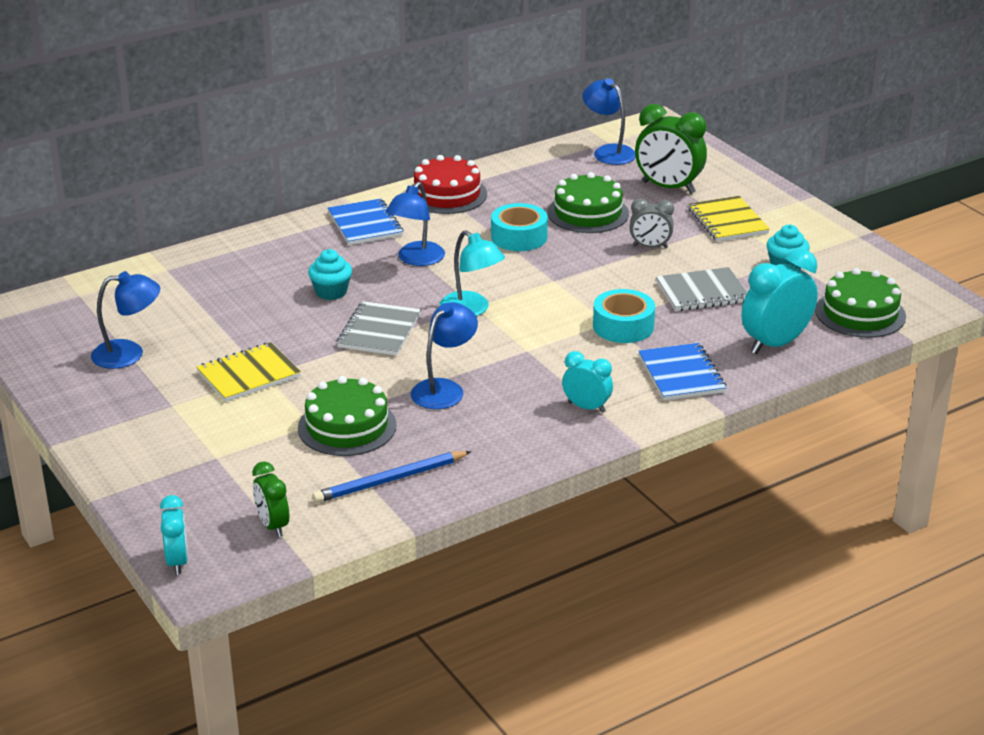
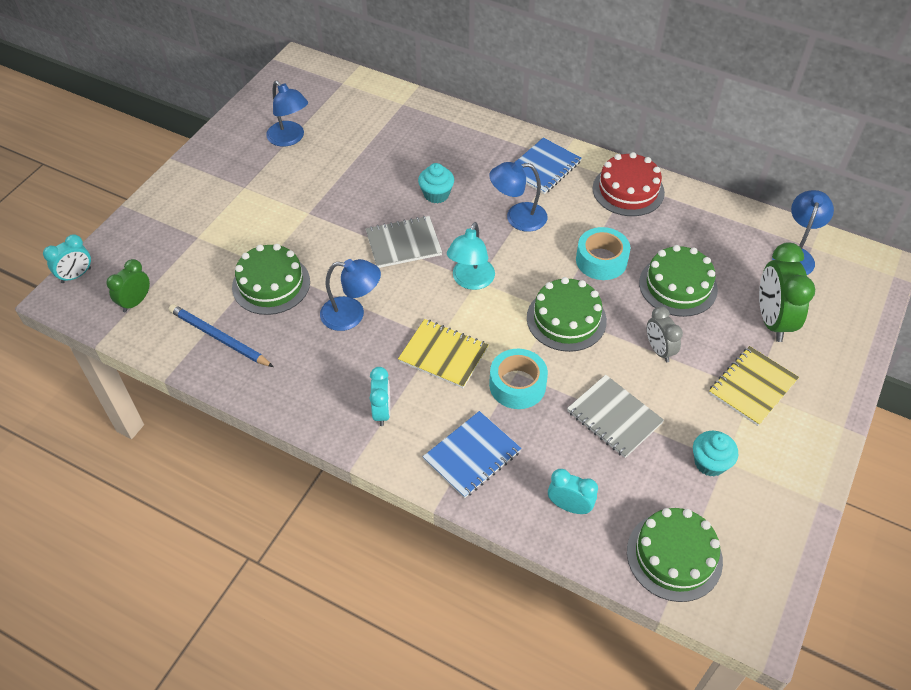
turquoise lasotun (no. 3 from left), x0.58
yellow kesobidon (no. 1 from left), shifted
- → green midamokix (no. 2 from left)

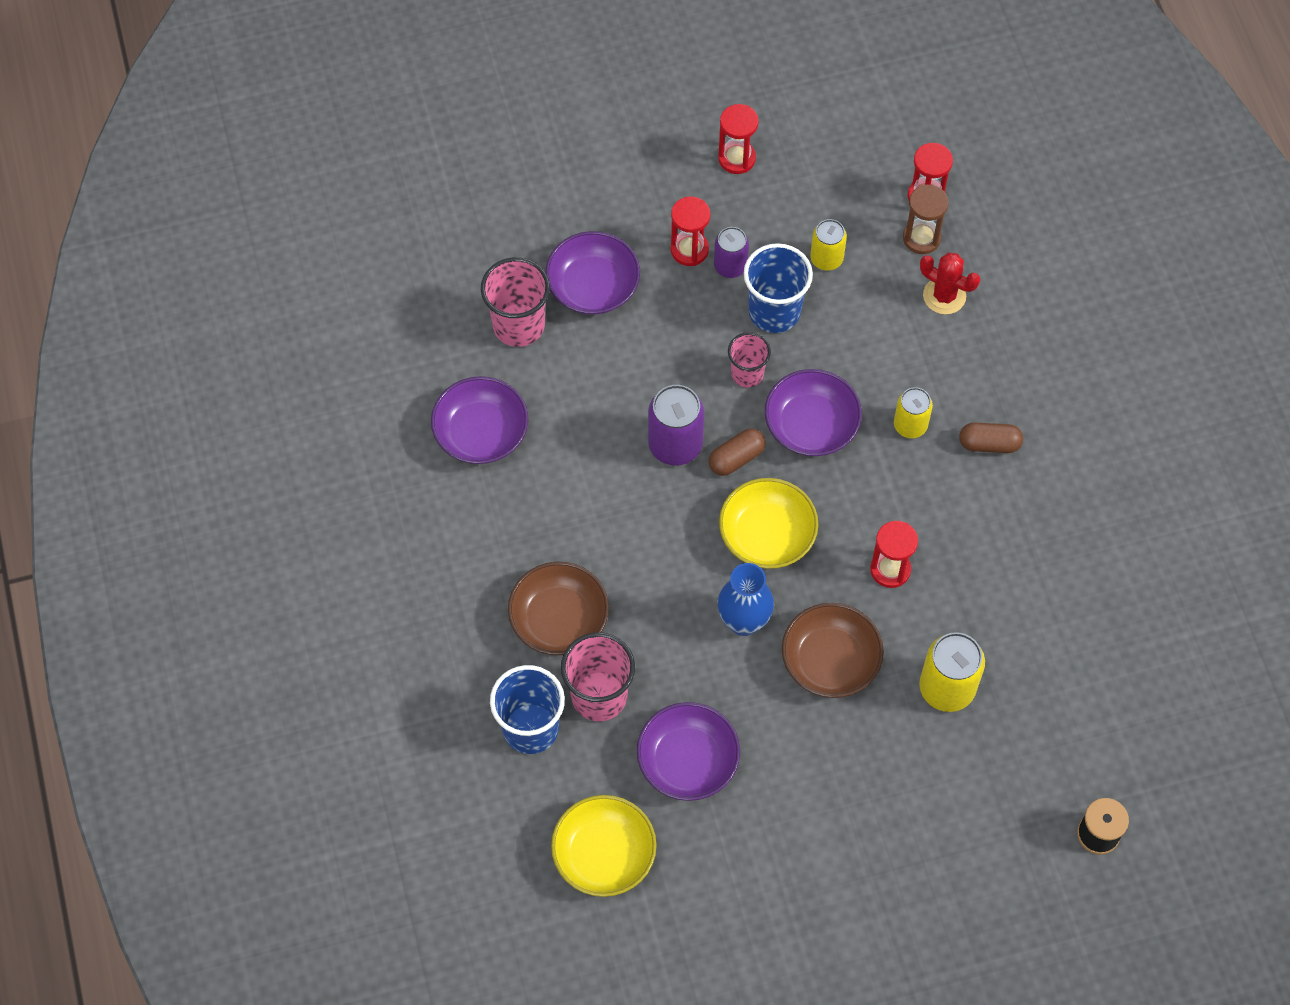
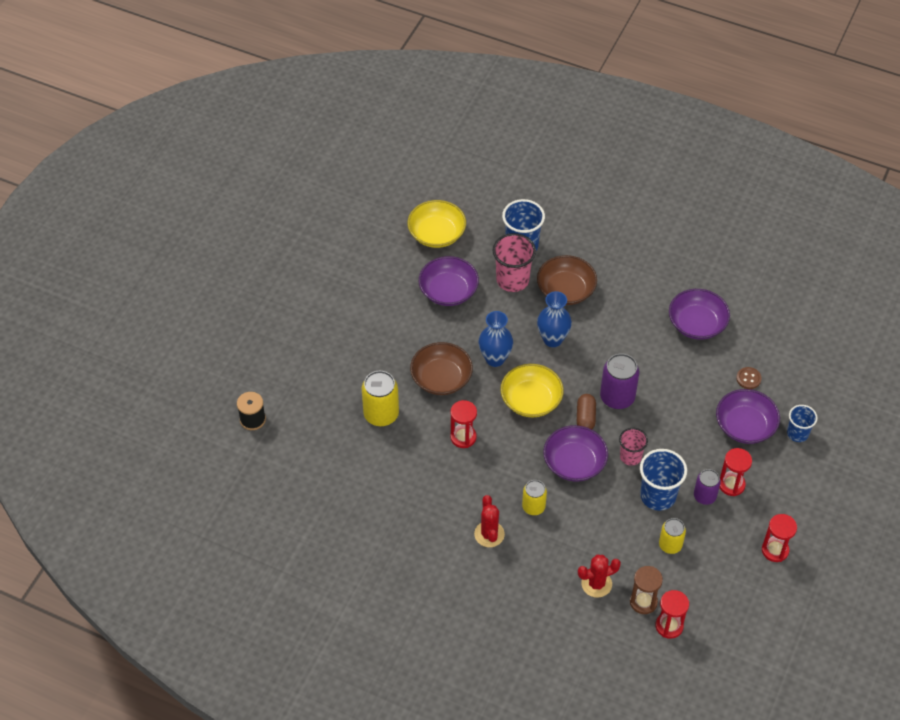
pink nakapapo (no. 1 from left) → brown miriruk
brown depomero (no. 2 from left) → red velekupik (no. 1 from left)
- → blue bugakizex (no. 2 from left)
- → blue nakapapo (no. 3 from left)

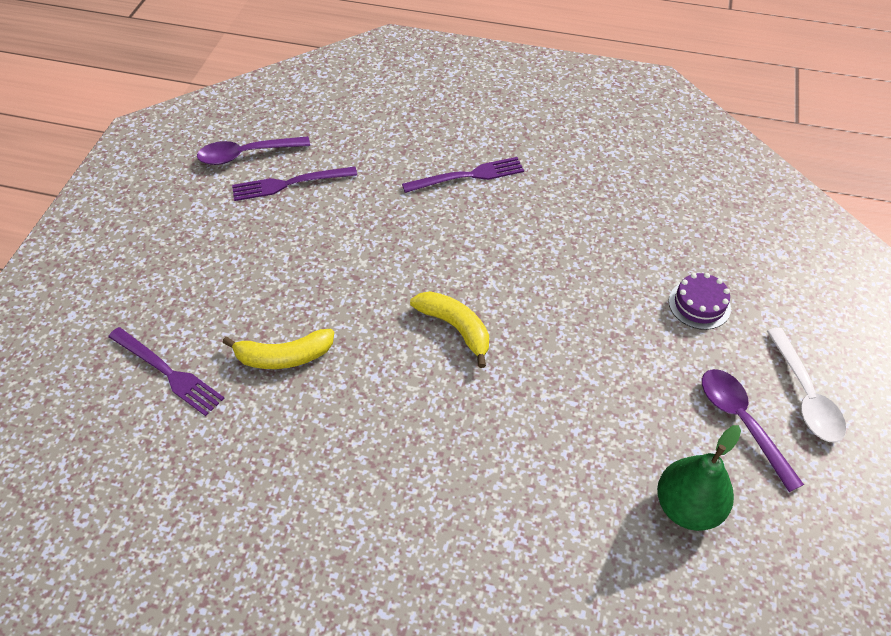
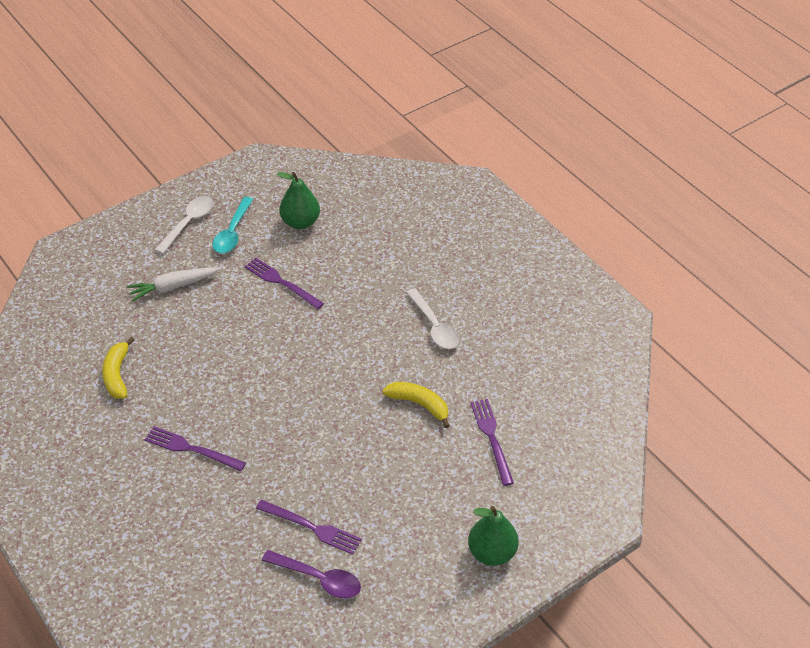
purple midamokix → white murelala
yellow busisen (no. 2 from left in the first image) → yellow busisen (no. 1 from left), shifted
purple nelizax (no. 2 from left) → turquoise nelizax
- → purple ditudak (no. 2 from left)
- → white nelizax (no. 2 from left)
- → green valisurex (no. 2 from left)

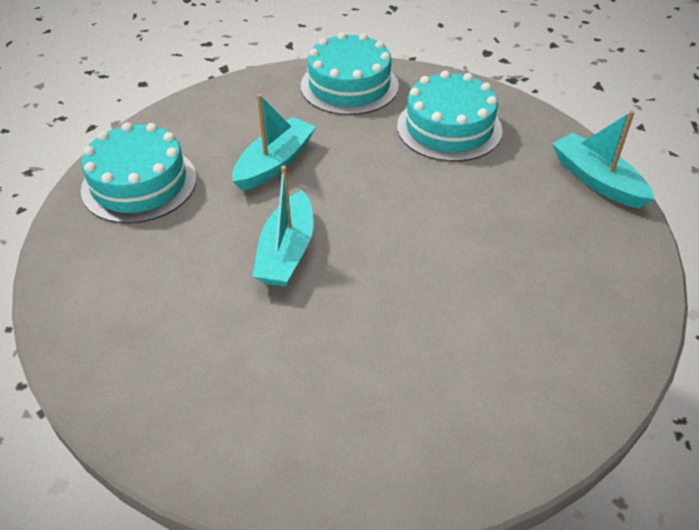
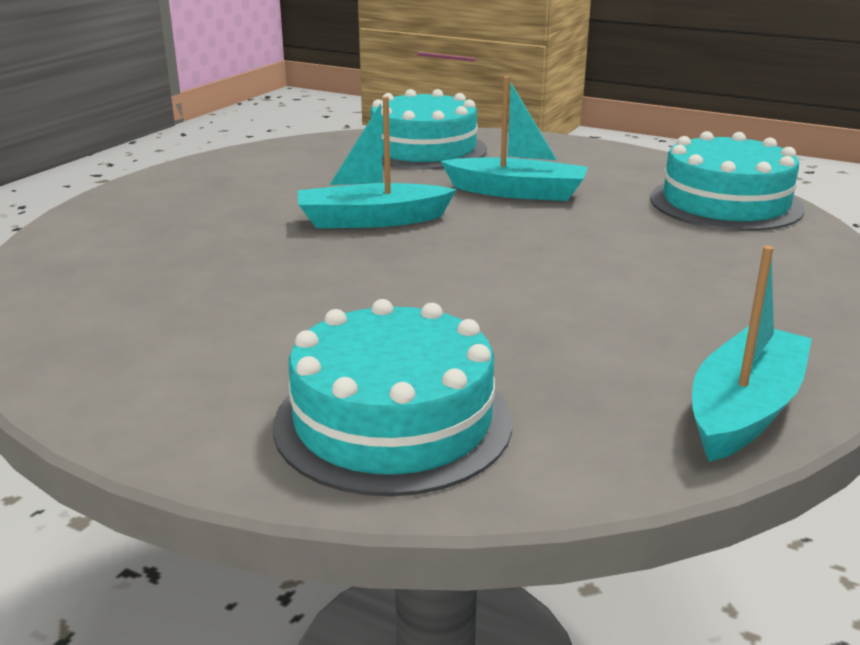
turquoise midamokix (no. 3 from left in the first image) → turquoise midamokix (no. 1 from left), shifted

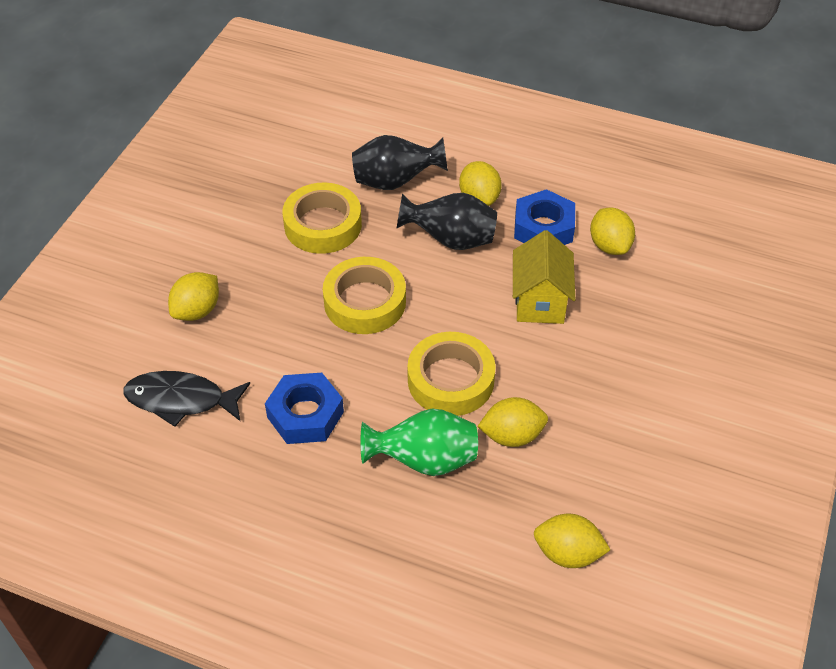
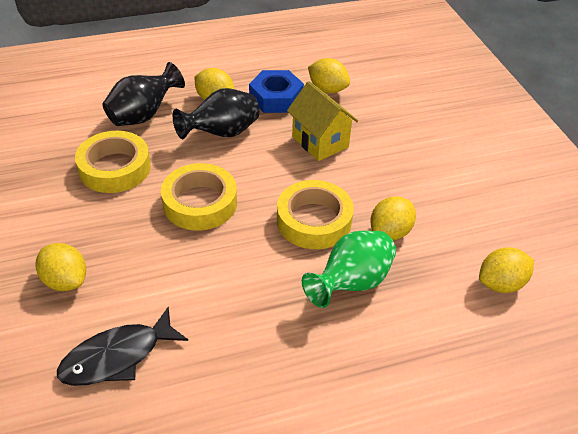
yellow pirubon (no. 1 from left), 45 degrees counterclockwise
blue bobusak (no. 1 from left) → -

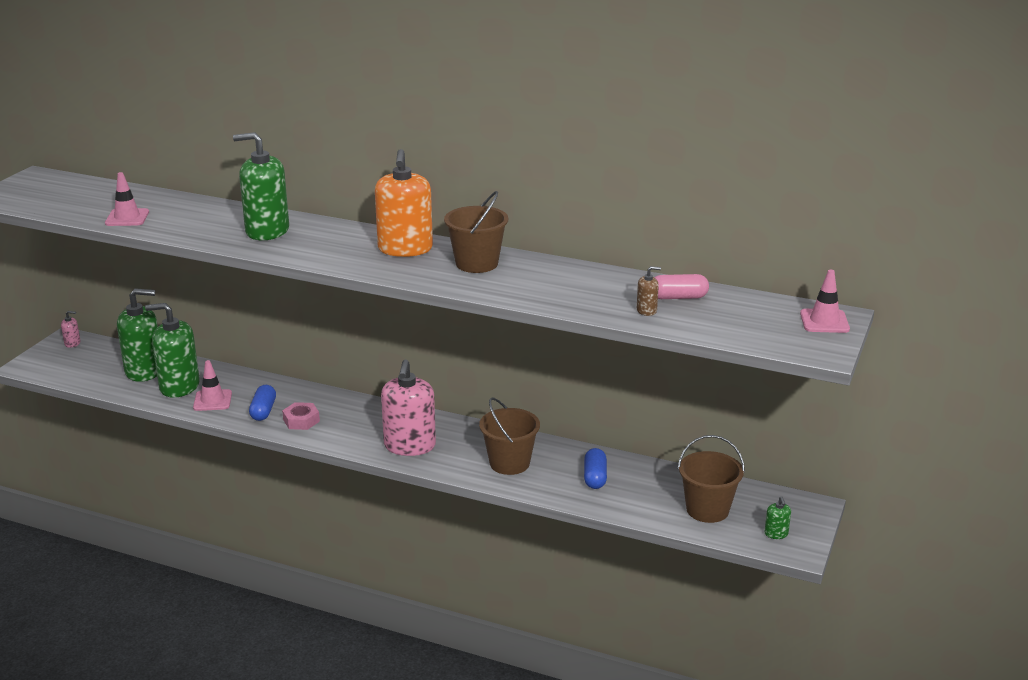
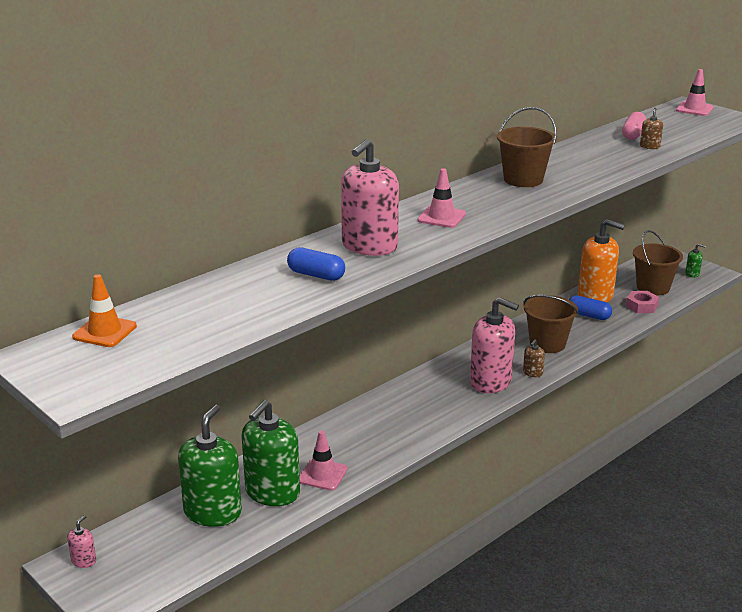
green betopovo (no. 3 from left) → pink betopovo (no. 2 from left)
orange betopovo, shifted
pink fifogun (no. 1 from left in the first image) → pink fifogun (no. 2 from left), shifted
blue depomero (no. 1 from left), shifted
pink bobusak, shifted
- → orange fifogun
- → brown betopovo (no. 1 from left)

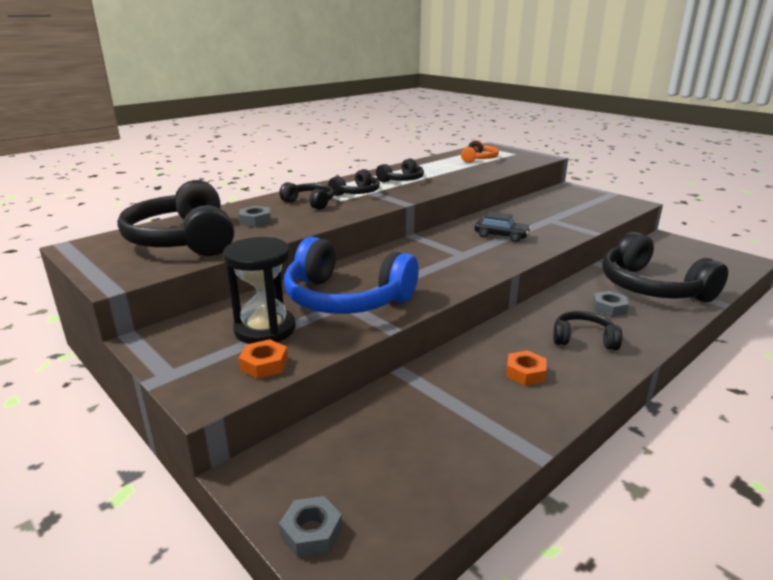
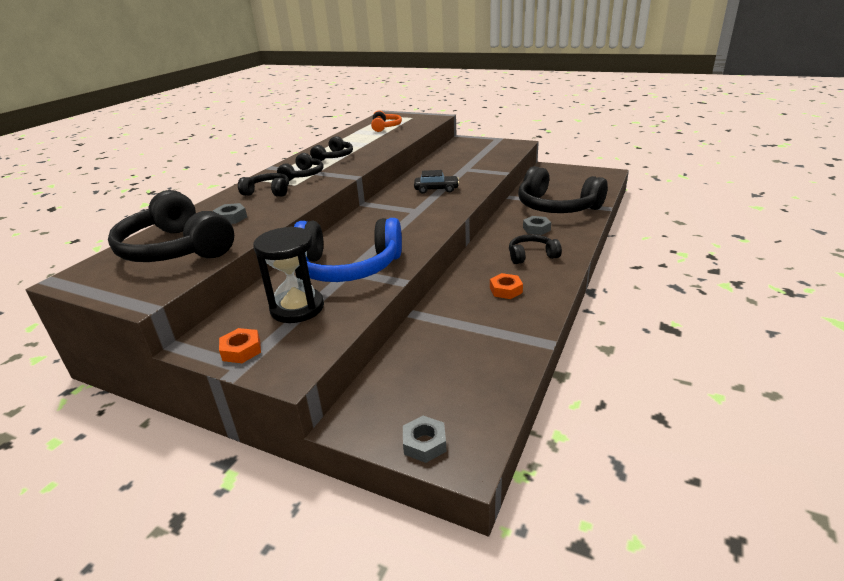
orange bobusak (no. 1 from left), shifted

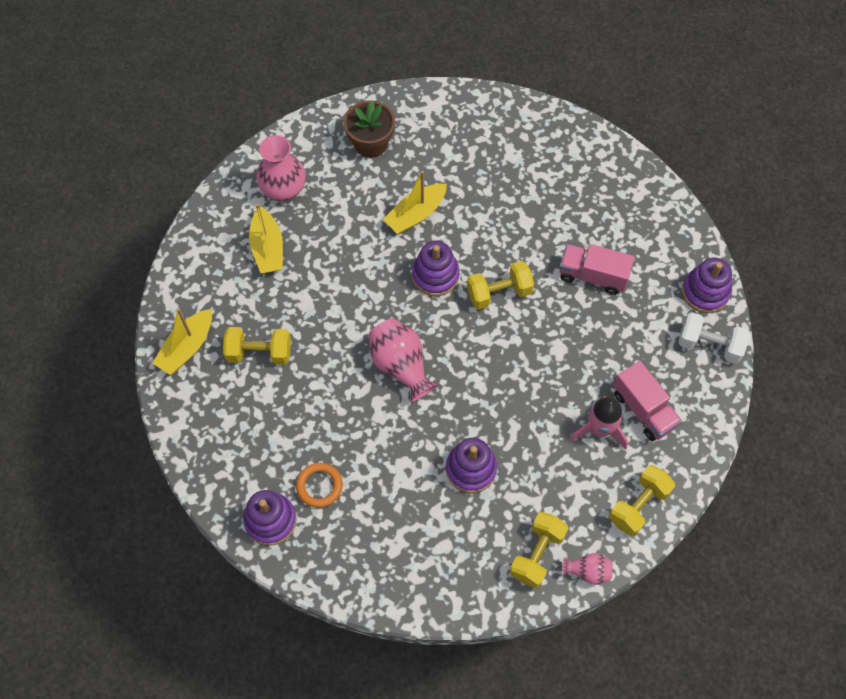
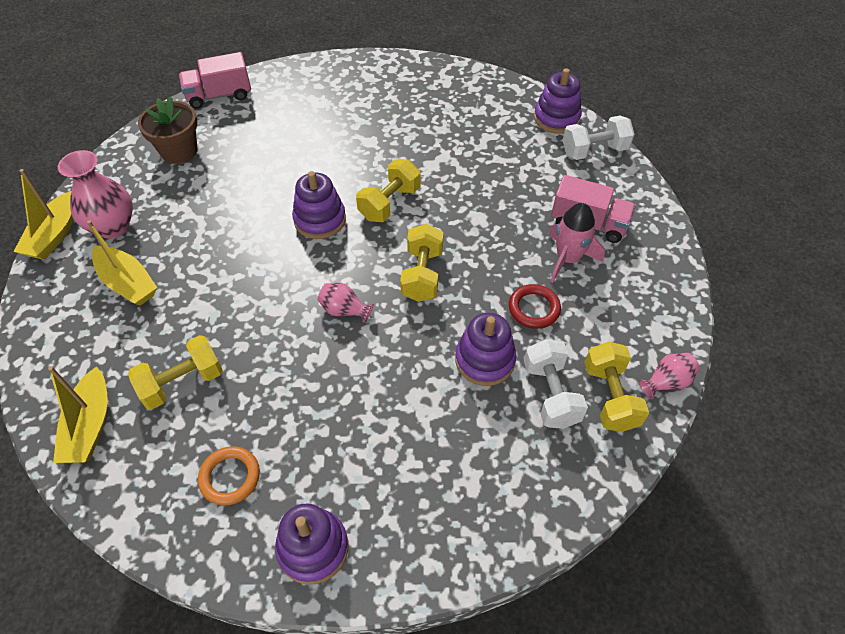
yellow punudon (no. 3 from left in the first image) → yellow punudon (no. 1 from left), shifted
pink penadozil (no. 1 from left), shifted
pink bugakizex (no. 2 from left), x0.55
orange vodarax, shifted
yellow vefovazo (no. 4 from left in the first image) → yellow vefovazo (no. 3 from left), shifted
- → red vodarax
- → white vefovazo (no. 1 from left)

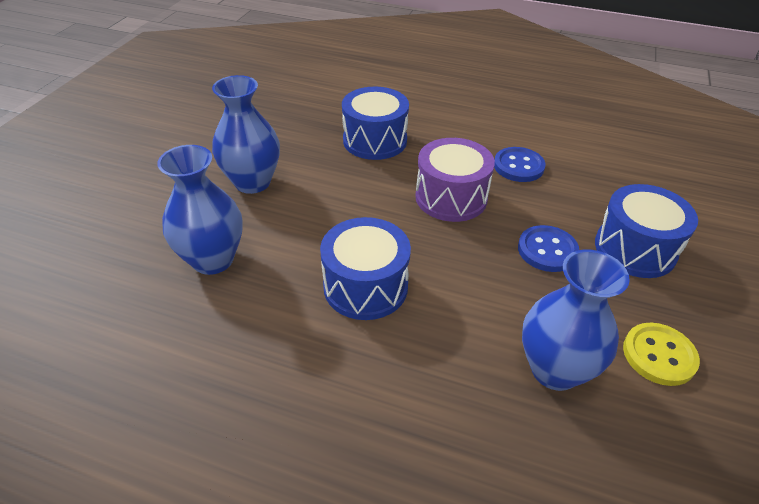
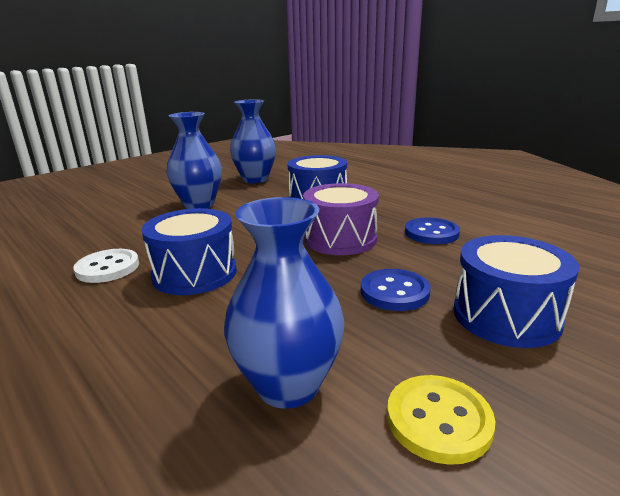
blue bugakizex (no. 1 from left in the first image) → blue bugakizex (no. 2 from left), shifted
- → white miriruk

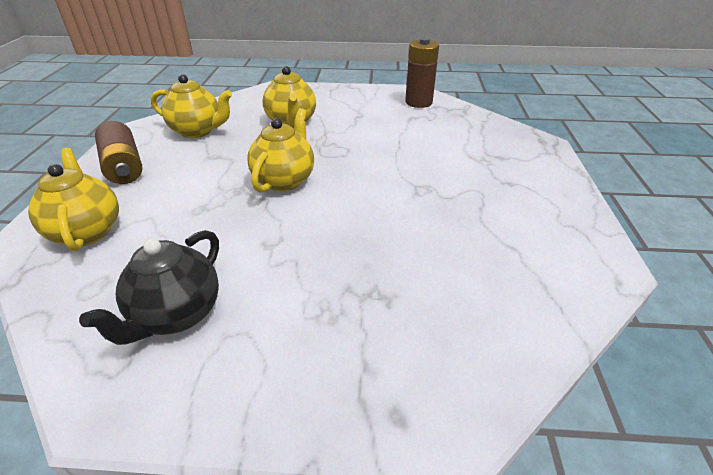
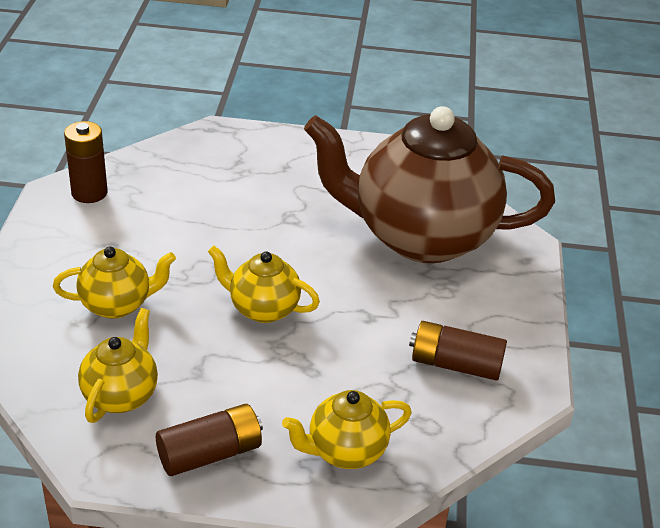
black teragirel → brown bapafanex (no. 3 from left)
- → brown teragirel

